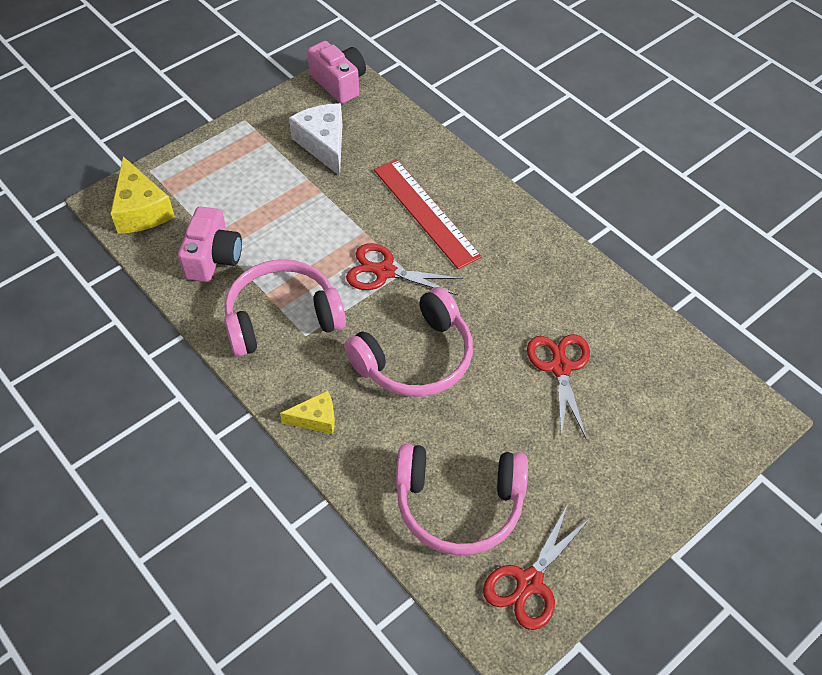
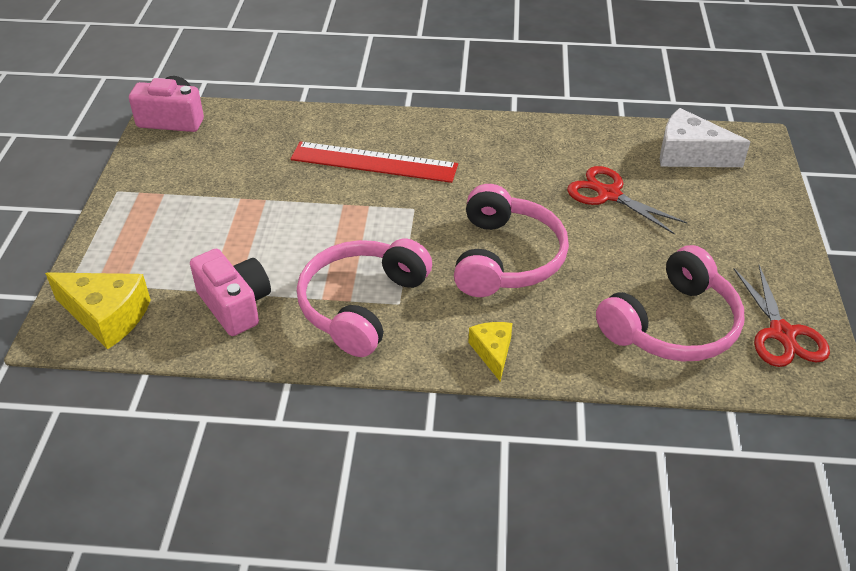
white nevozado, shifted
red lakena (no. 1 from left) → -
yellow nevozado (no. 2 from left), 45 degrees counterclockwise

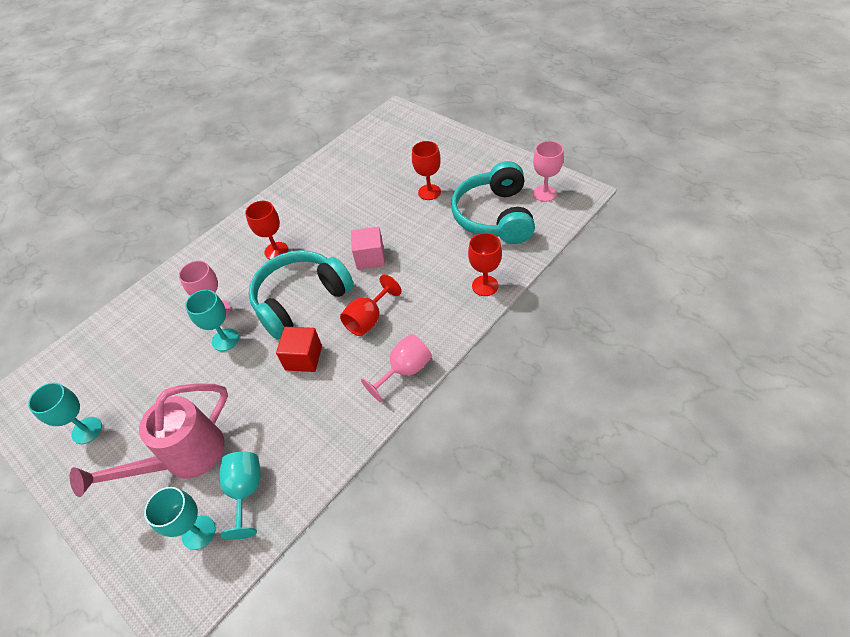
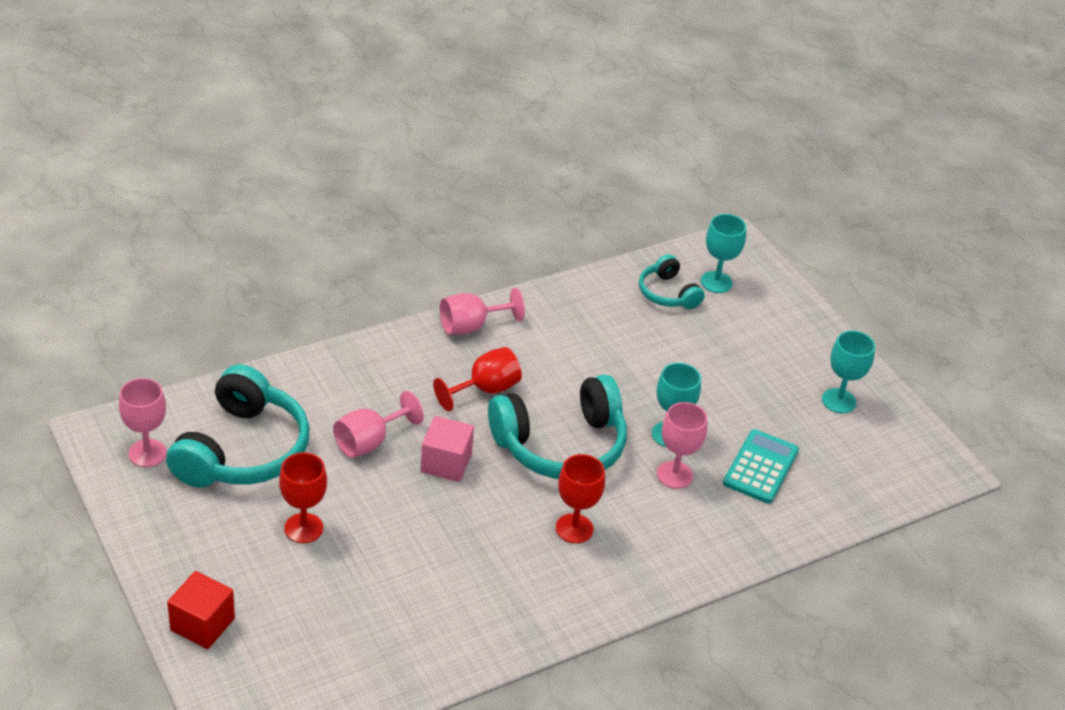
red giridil (no. 4 from left) → -
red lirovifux, shifted
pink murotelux → -
turquoise giridil (no. 4 from left) → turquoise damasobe (no. 3 from left)
- → pink giridil (no. 2 from left)
- → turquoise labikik

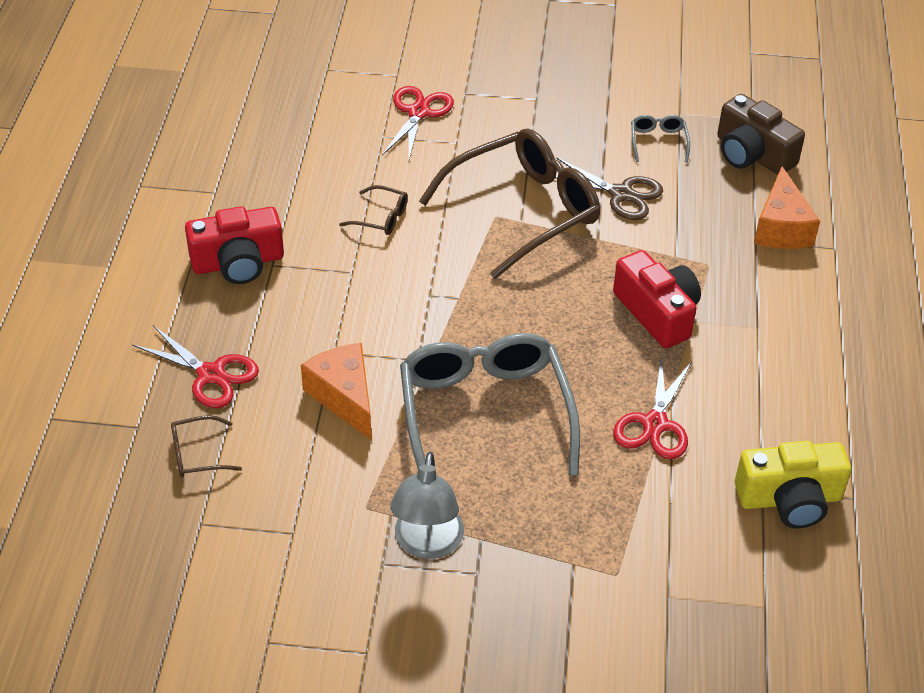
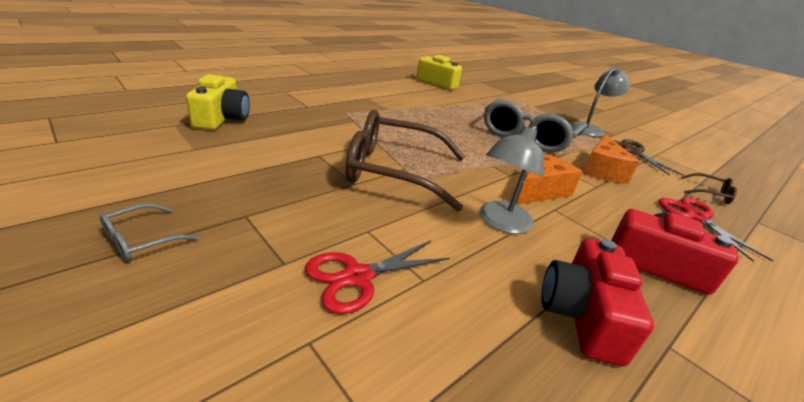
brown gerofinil → yellow gerofinil (no. 1 from left)
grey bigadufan (no. 2 from left in the first image) → grey bigadufan (no. 1 from left), shifted
brown lakena, shifted
orange nevozado (no. 2 from left in the first image) → orange nevozado (no. 1 from left), shifted
brown bigadufan (no. 2 from left) → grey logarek (no. 1 from left)
red gerofinil (no. 2 from left in the first image) → red gerofinil (no. 1 from left), shifted
red lakena (no. 3 from left) → -

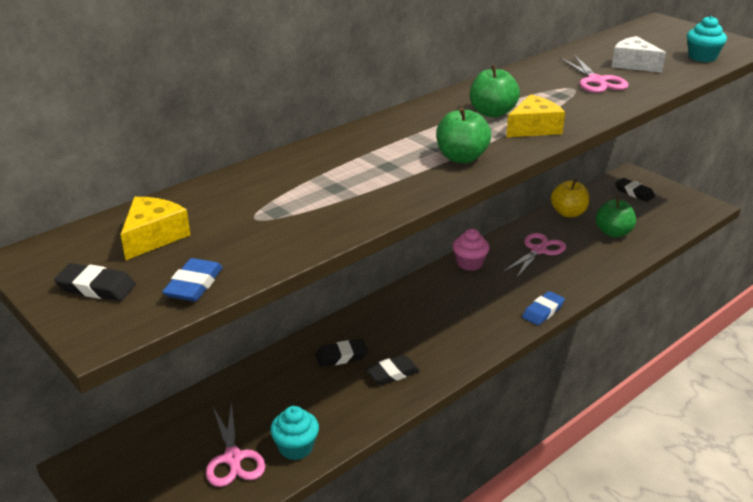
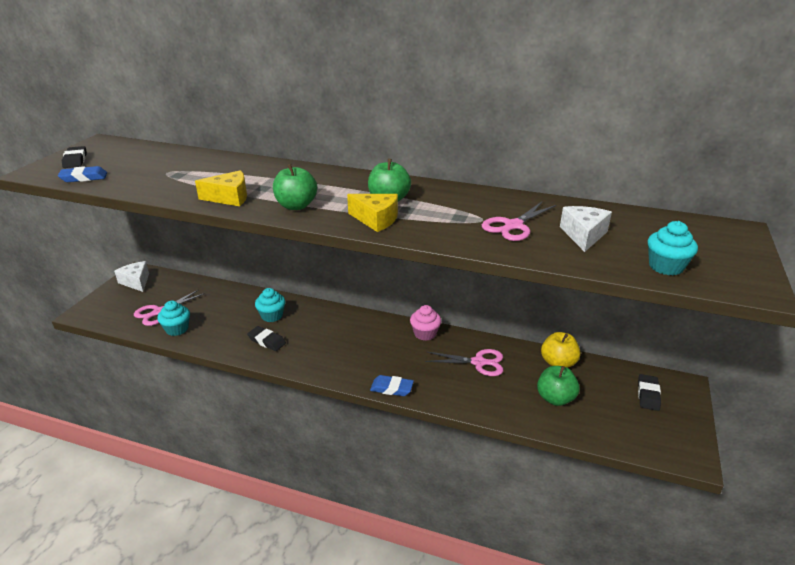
yellow nevozado (no. 1 from left), shifted
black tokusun (no. 2 from left) → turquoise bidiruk (no. 2 from left)
- → white nevozado (no. 1 from left)

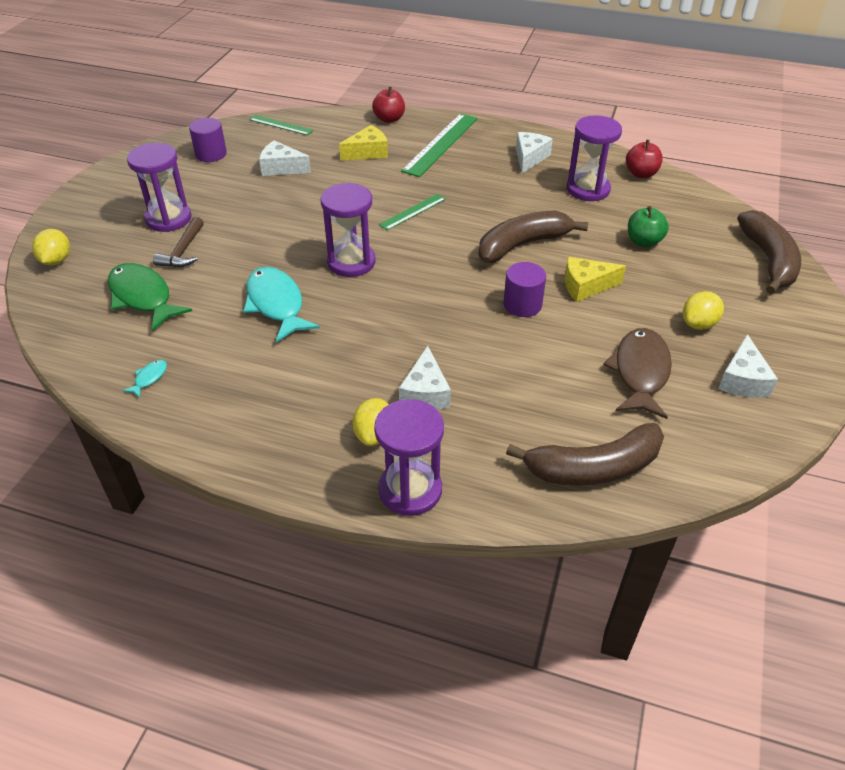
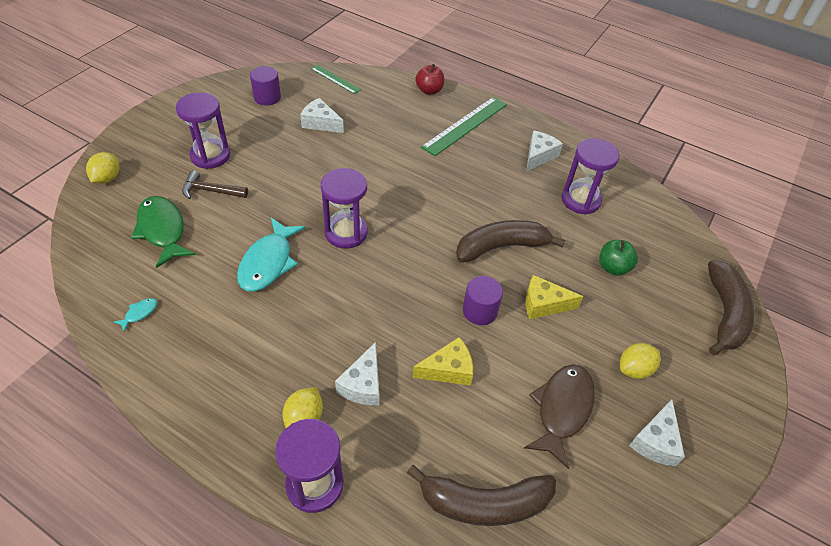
yellow nevozado (no. 1 from left), shifted
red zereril (no. 2 from left) → -
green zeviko (no. 2 from left) → -
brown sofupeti, 75 degrees clockwise
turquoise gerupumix (no. 2 from left), 150 degrees counterclockwise

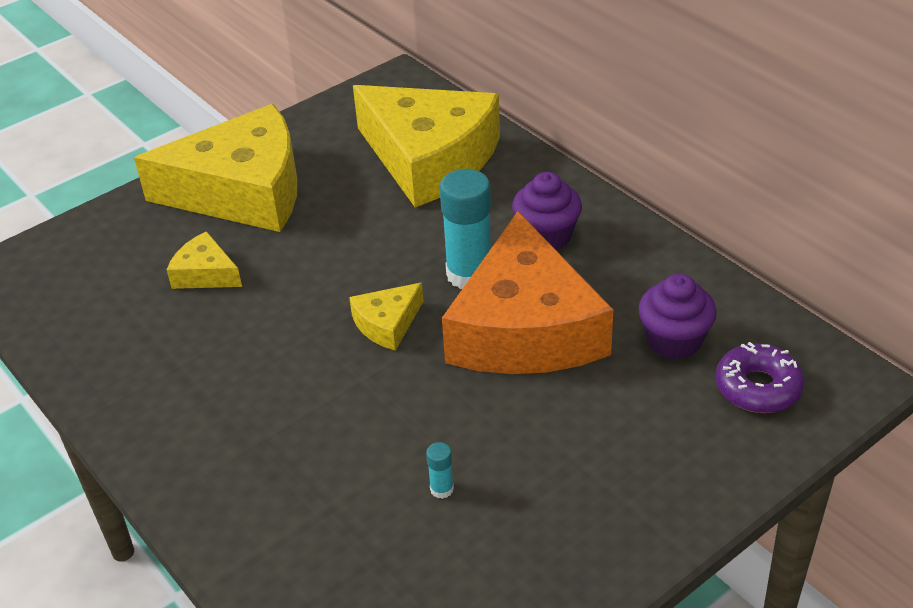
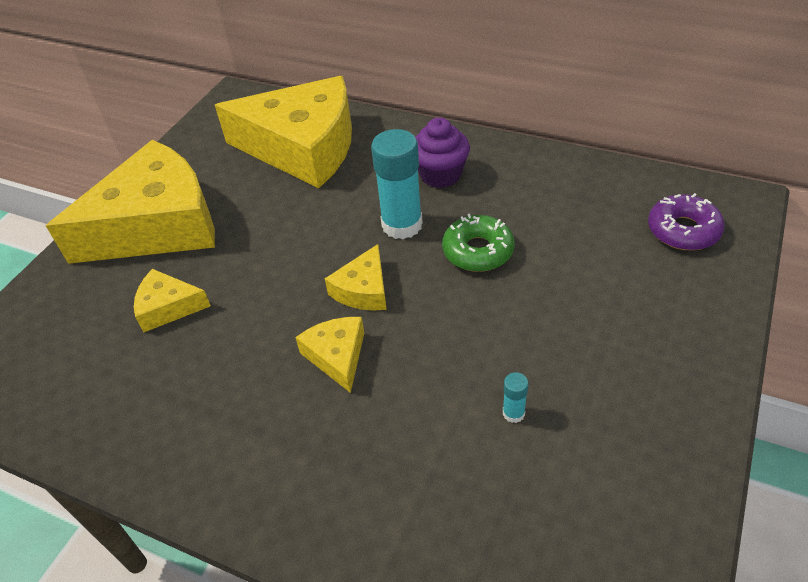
orange nevozado → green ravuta
purple bidiruk (no. 2 from left) → -
- → yellow nevozado (no. 4 from left)

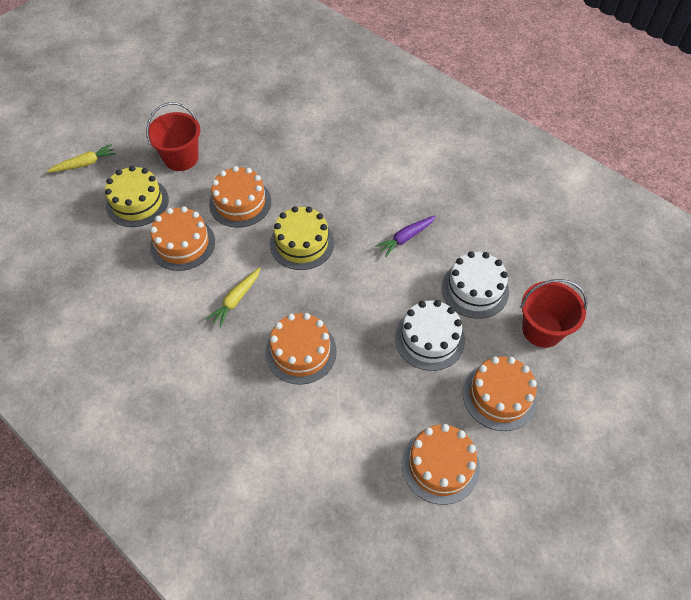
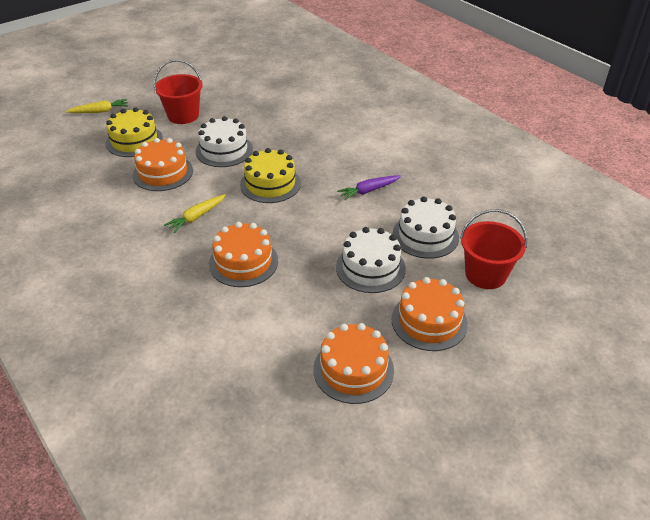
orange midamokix (no. 2 from left) → white midamokix (no. 1 from left)

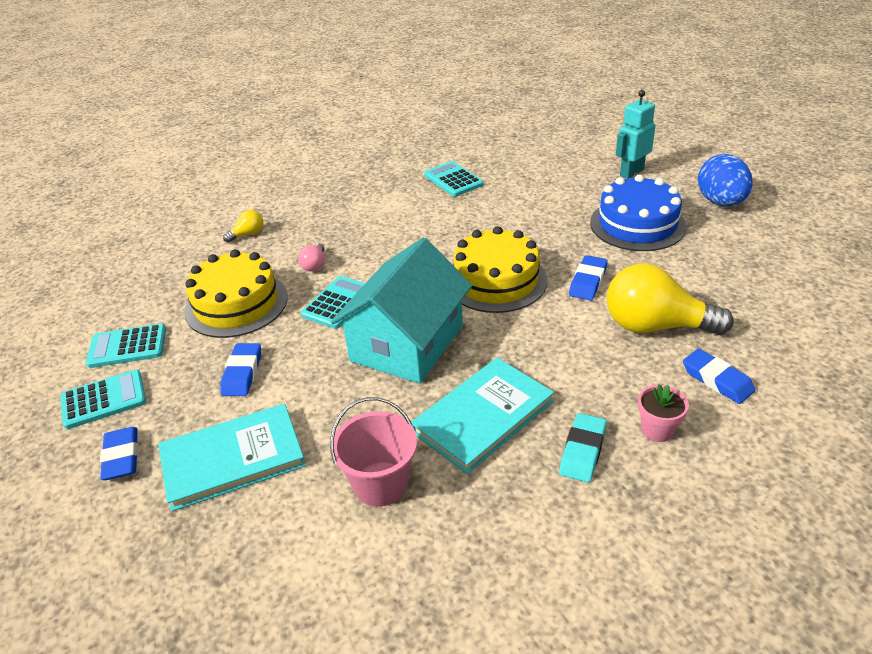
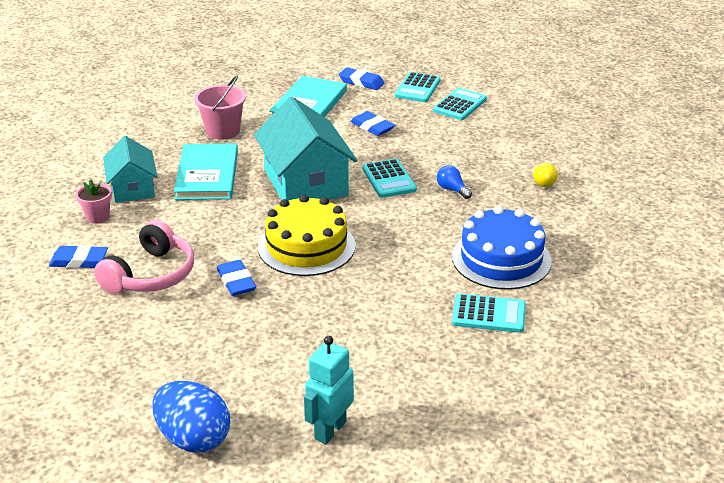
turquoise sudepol, 150 degrees counterclockwise
blue midamokix, shifted
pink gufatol → blue gufatol
yellow midamokix (no. 1 from left) → -
yellow gufatol (no. 2 from left) → pink damasobe
turquoise tokusun → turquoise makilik (no. 1 from left)

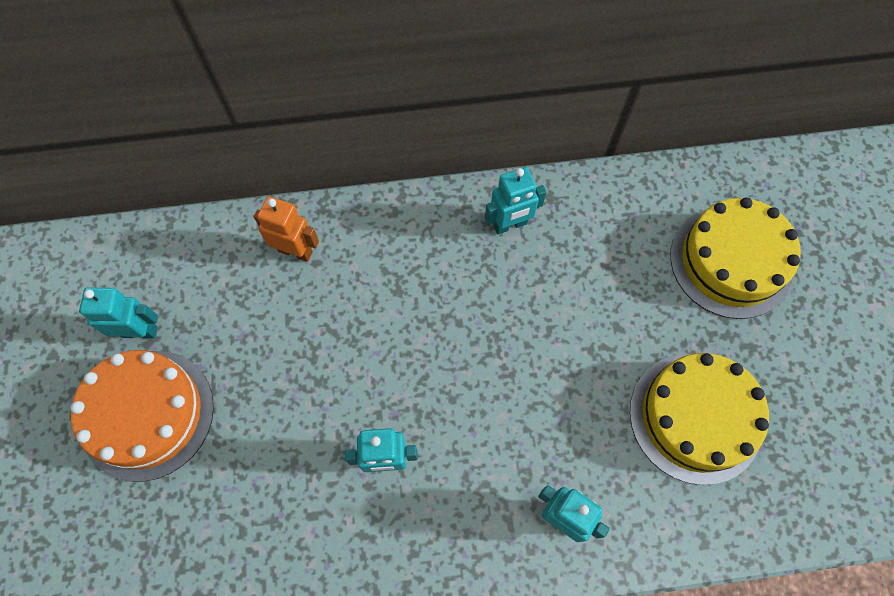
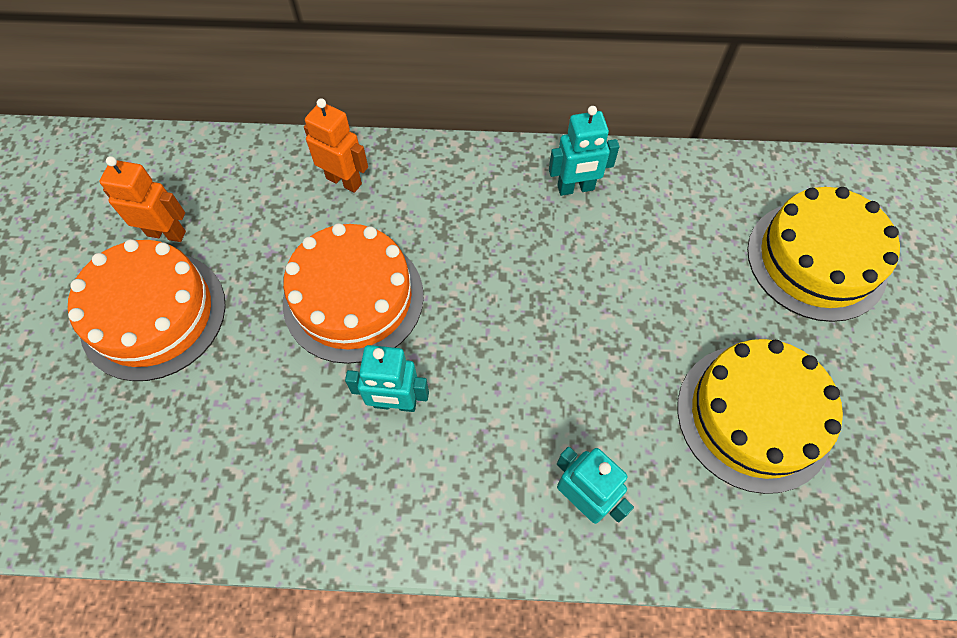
turquoise sudepol (no. 1 from left) → orange sudepol (no. 1 from left)
- → orange midamokix (no. 2 from left)

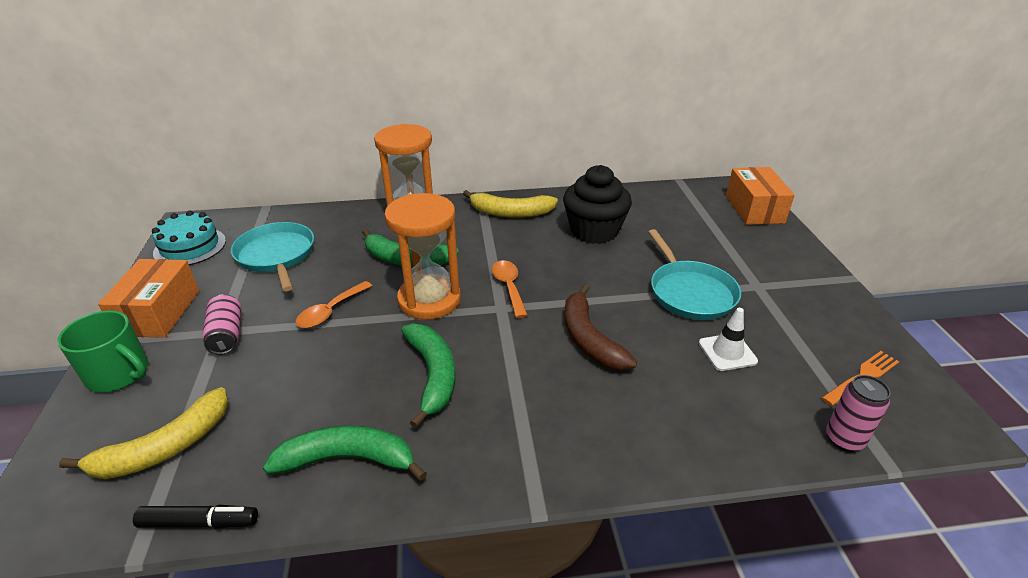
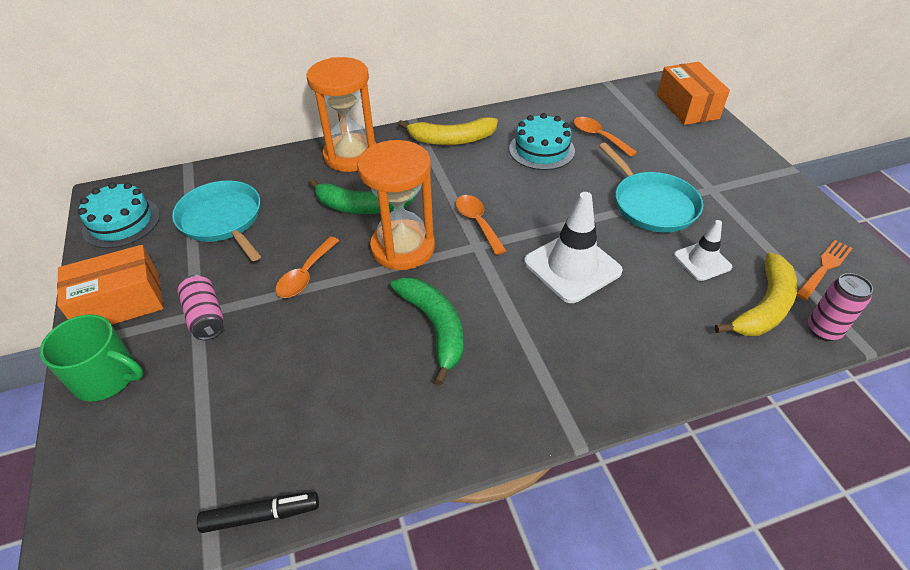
black bidiruk → turquoise midamokix (no. 2 from left)
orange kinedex (no. 1 from left), 75 degrees clockwise
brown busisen → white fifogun (no. 1 from left)
yellow busisen (no. 1 from left in the first image) → yellow busisen (no. 2 from left), shifted
green busisen (no. 1 from left) → -
- → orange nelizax (no. 3 from left)

